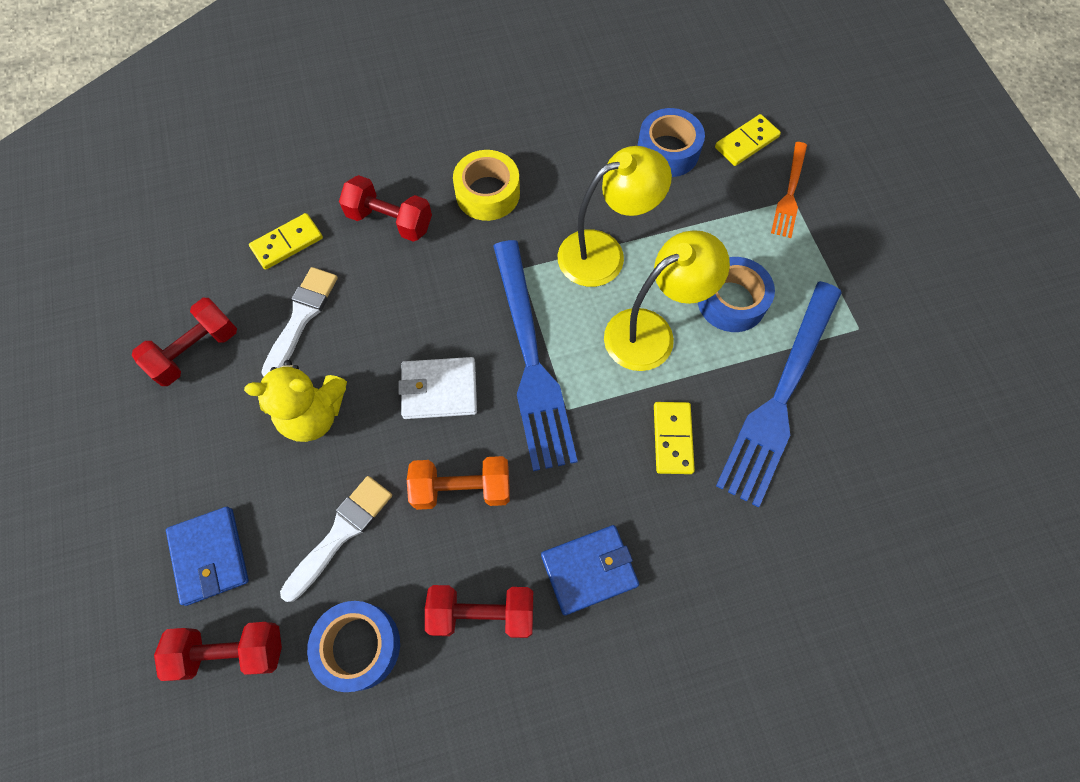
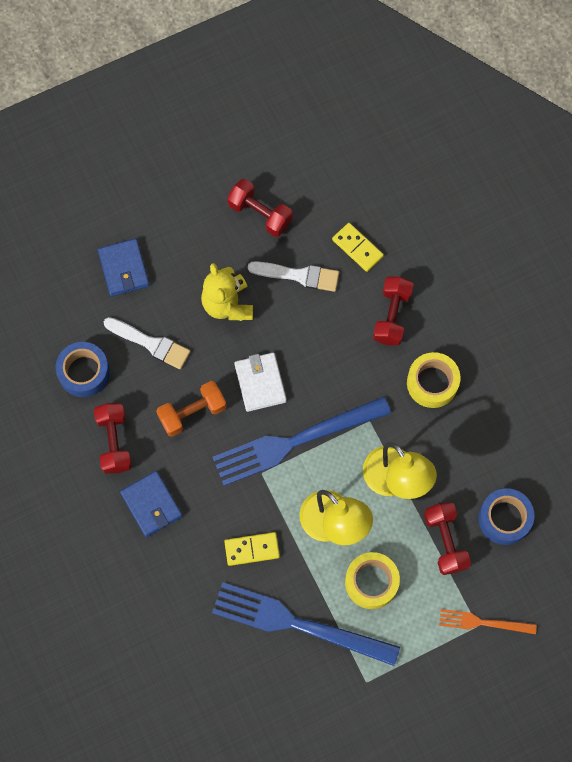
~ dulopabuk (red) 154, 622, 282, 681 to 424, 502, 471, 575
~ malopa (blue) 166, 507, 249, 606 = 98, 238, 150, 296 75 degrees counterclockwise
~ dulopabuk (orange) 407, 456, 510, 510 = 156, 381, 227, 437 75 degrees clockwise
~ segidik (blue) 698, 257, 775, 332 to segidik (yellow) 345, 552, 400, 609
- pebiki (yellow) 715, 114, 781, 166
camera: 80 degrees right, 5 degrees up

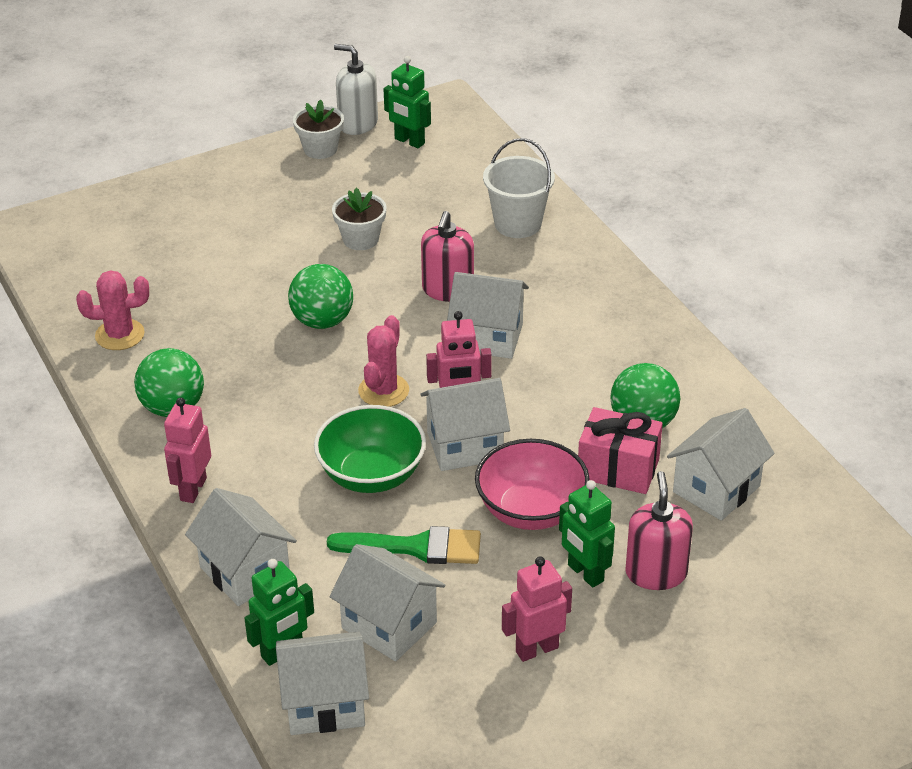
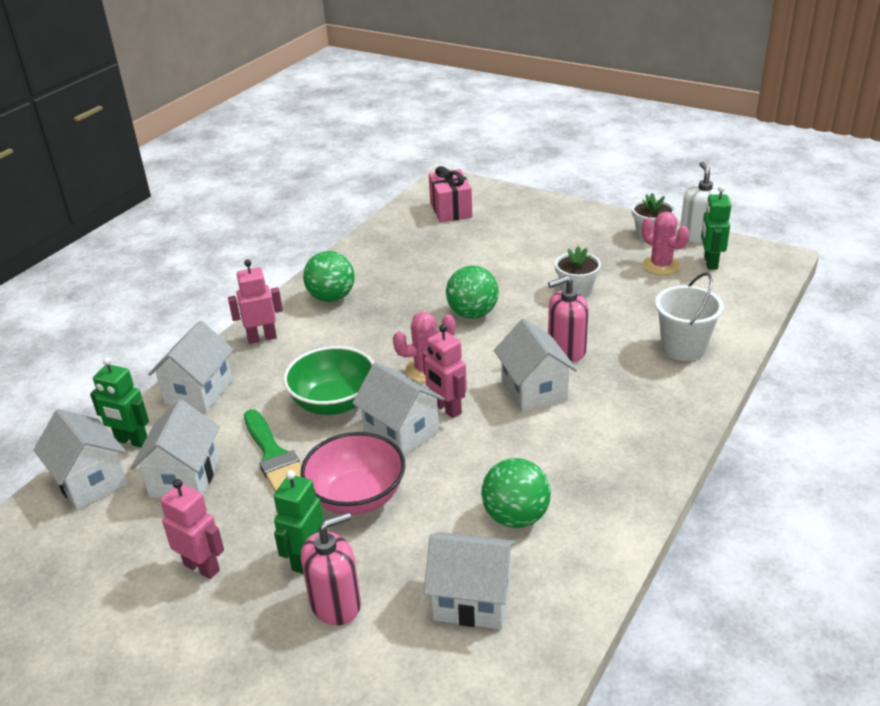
~ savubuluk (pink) 76, 270, 149, 350 to 642, 212, 689, 275
~ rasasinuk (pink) 578, 407, 663, 494 to 429, 166, 472, 222
camera: 60 degrees right, 5 degrees down

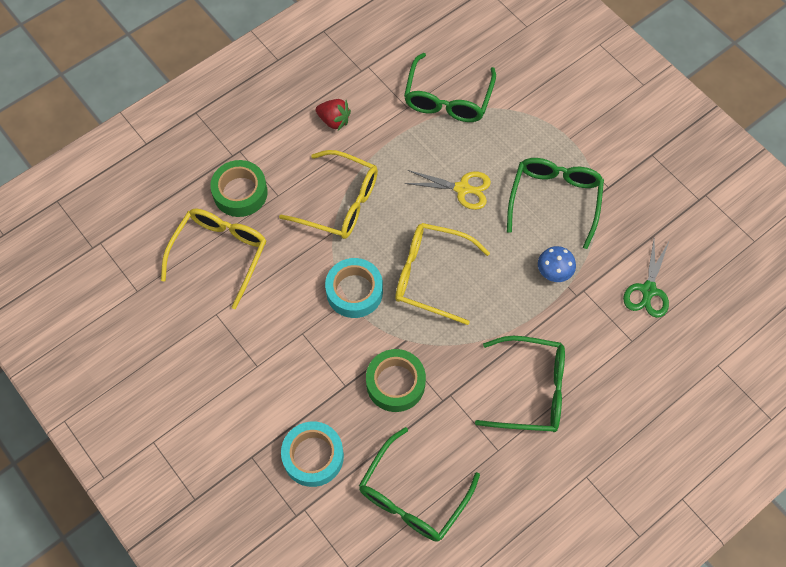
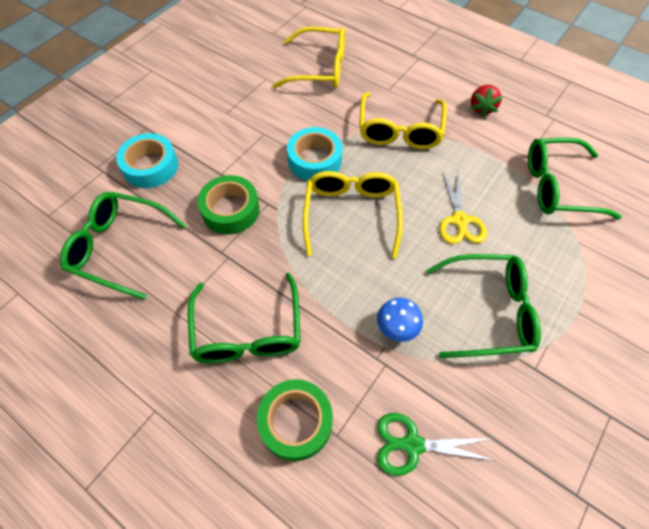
~ segidik (green) 210, 160, 268, 217 to 257, 379, 333, 461
camera: 75 degrees right, 5 degrees down

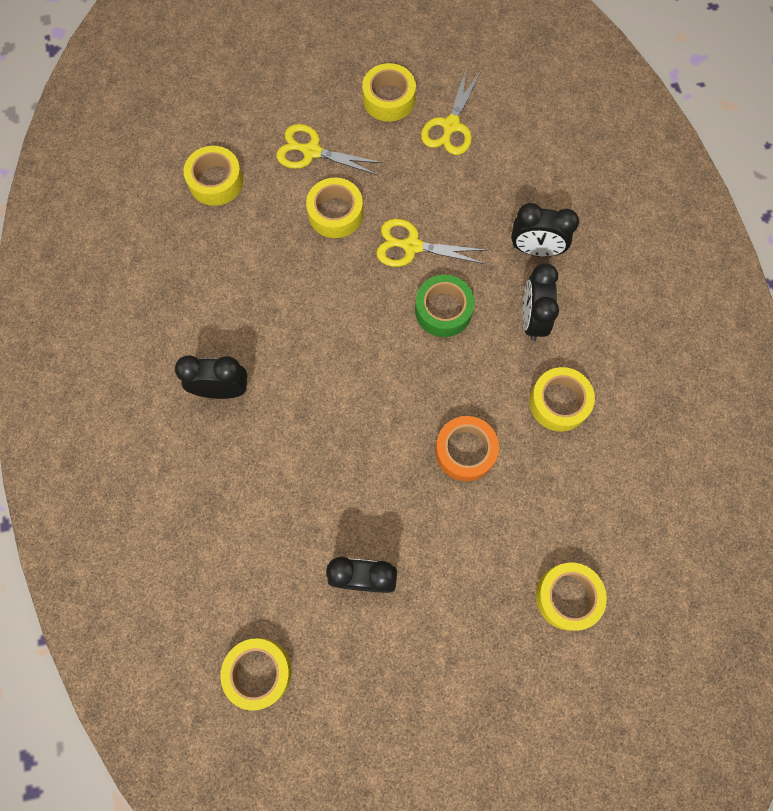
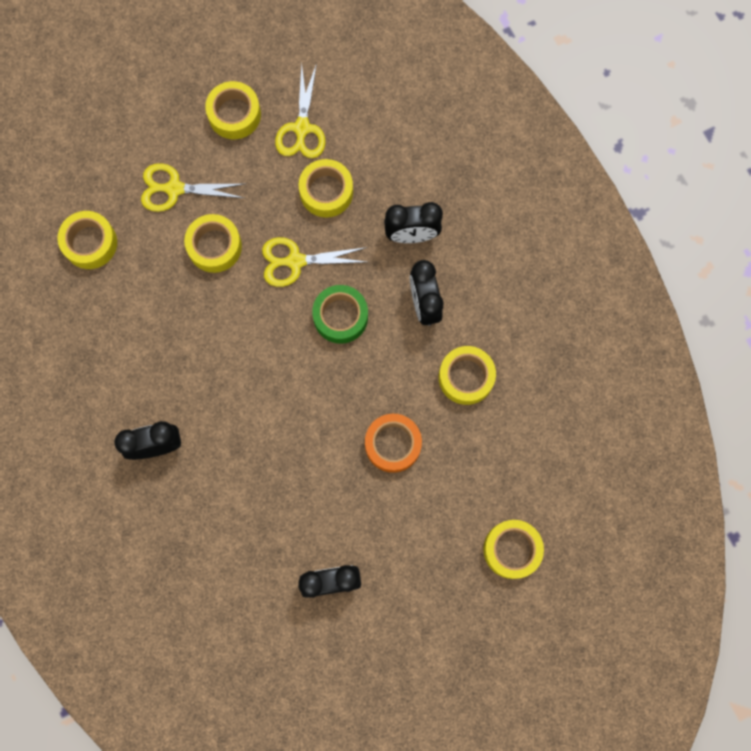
~ segidik (yellow) 220, 638, 292, 711 to 298, 159, 353, 218
camera: 15 degrees left, 5 degrees up

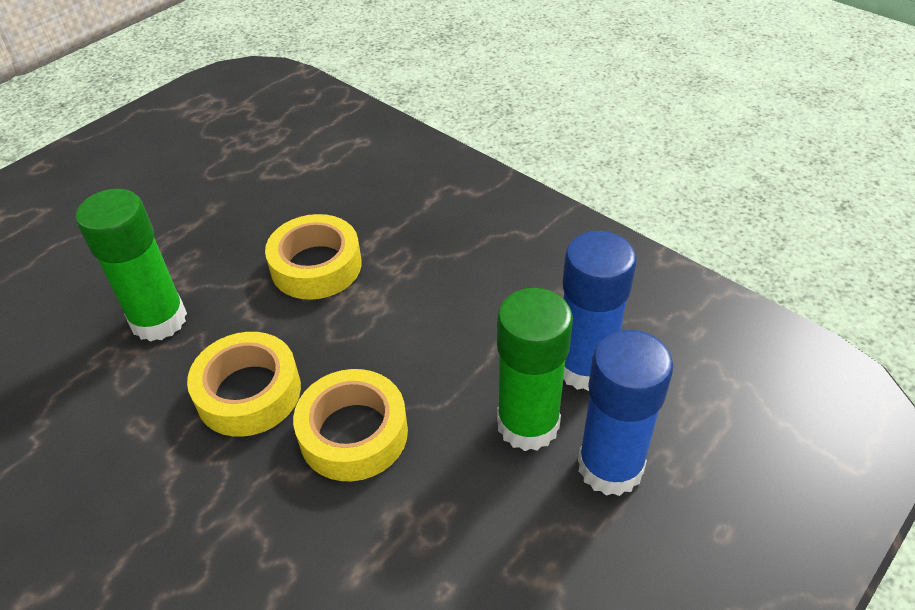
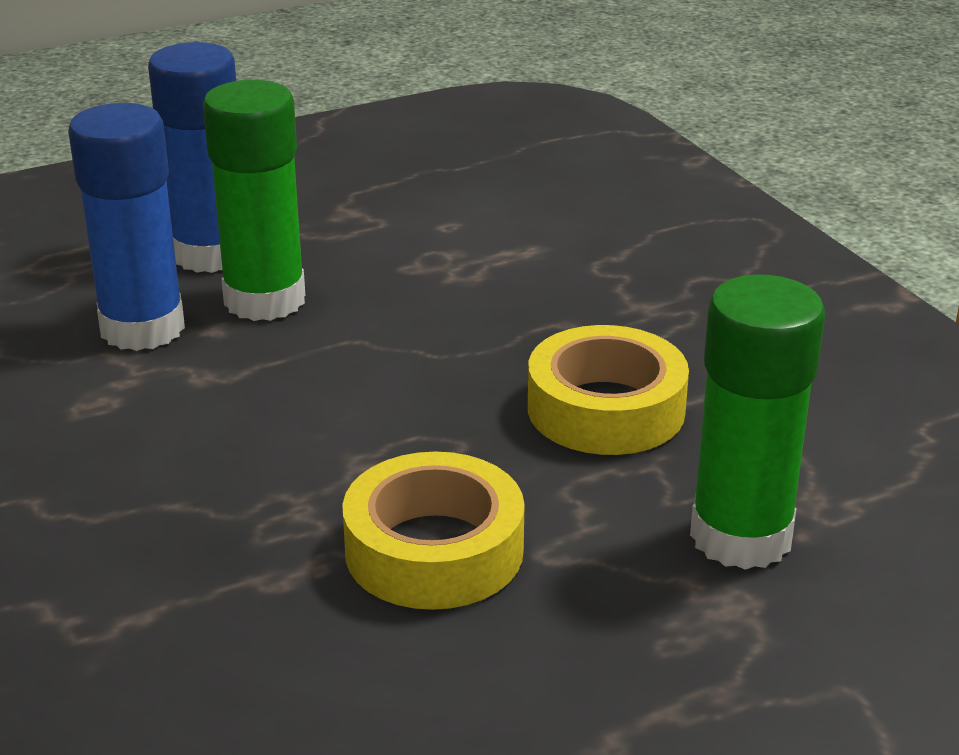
- segidik (yellow) 293, 369, 408, 481
camera: 160 degrees left, 15 degrees down

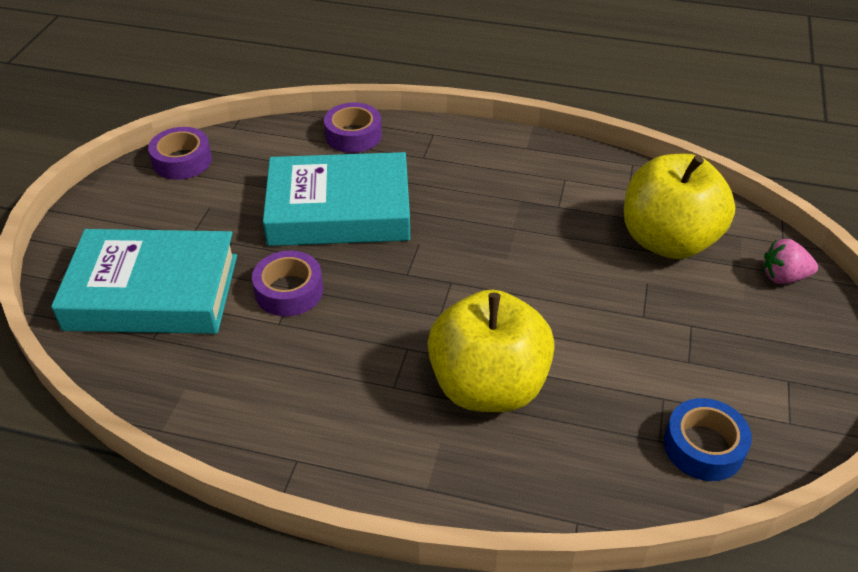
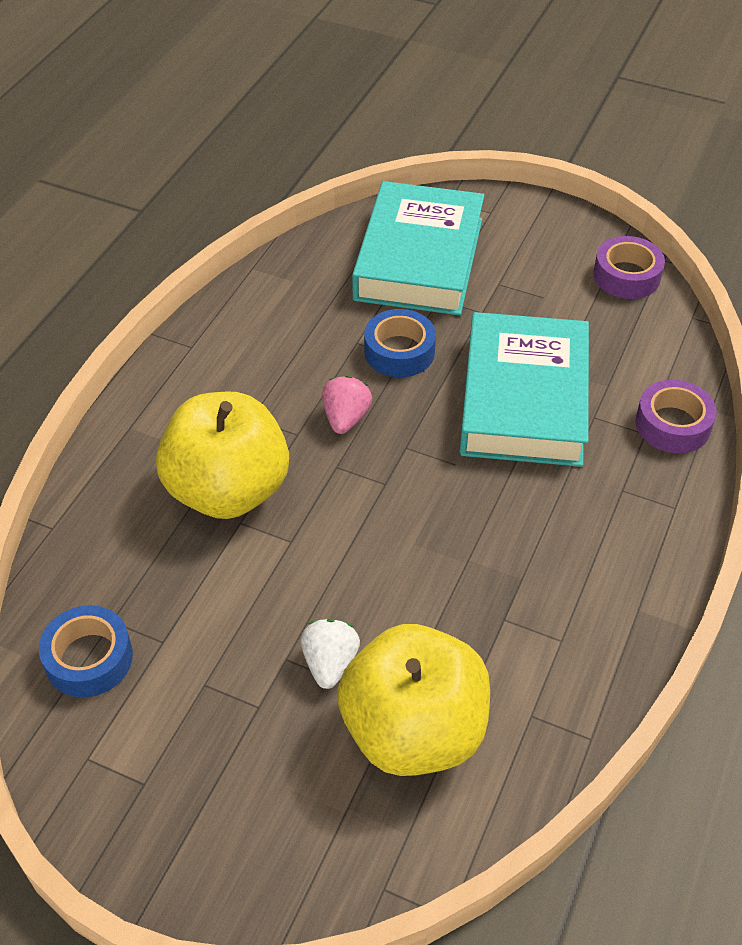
~ segidik (purple) 252, 251, 323, 316 to segidik (blue) 364, 309, 436, 377
~ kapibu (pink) 763, 239, 818, 284 to 322, 376, 372, 434
+ kapibu (white) 301, 619, 360, 689
camera: 100 degrees right, 5 degrees up

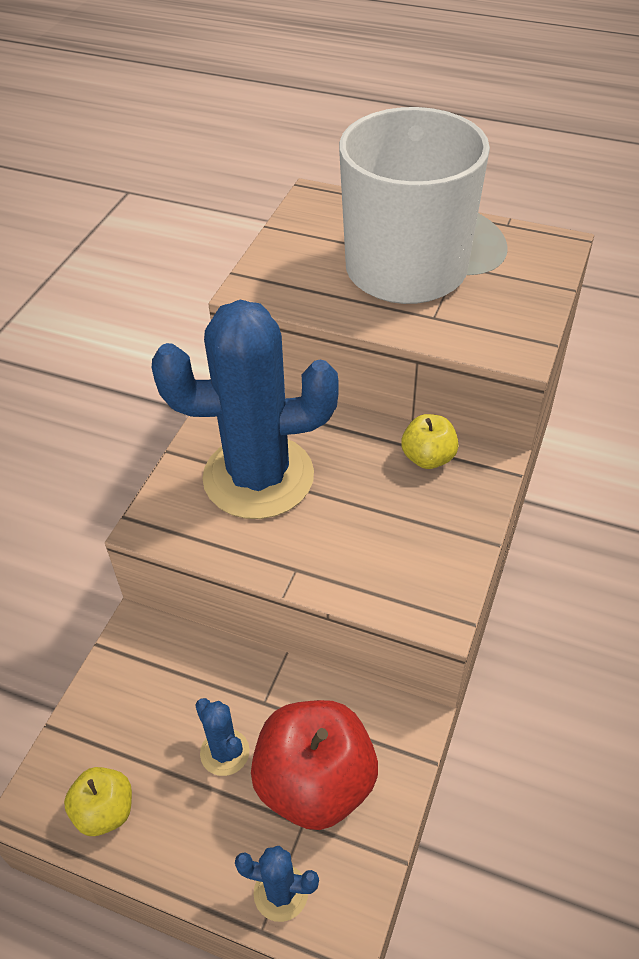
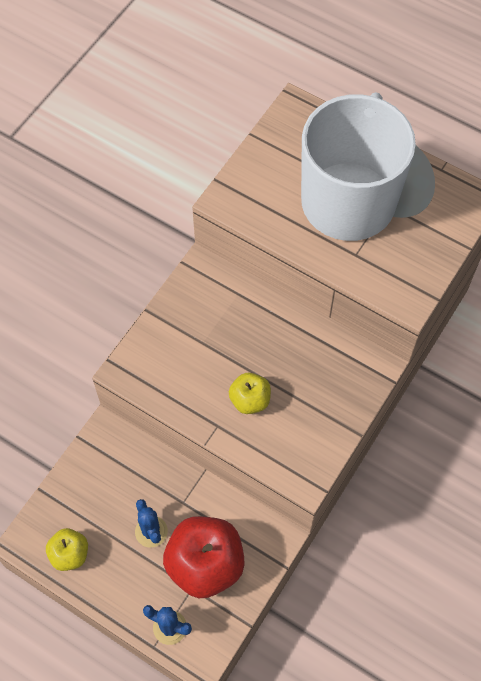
- savubuluk (blue) 152, 300, 339, 519
~ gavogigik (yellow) 401, 414, 459, 469 to 229, 373, 271, 414
camera: 10 degrees right, 15 degrees up

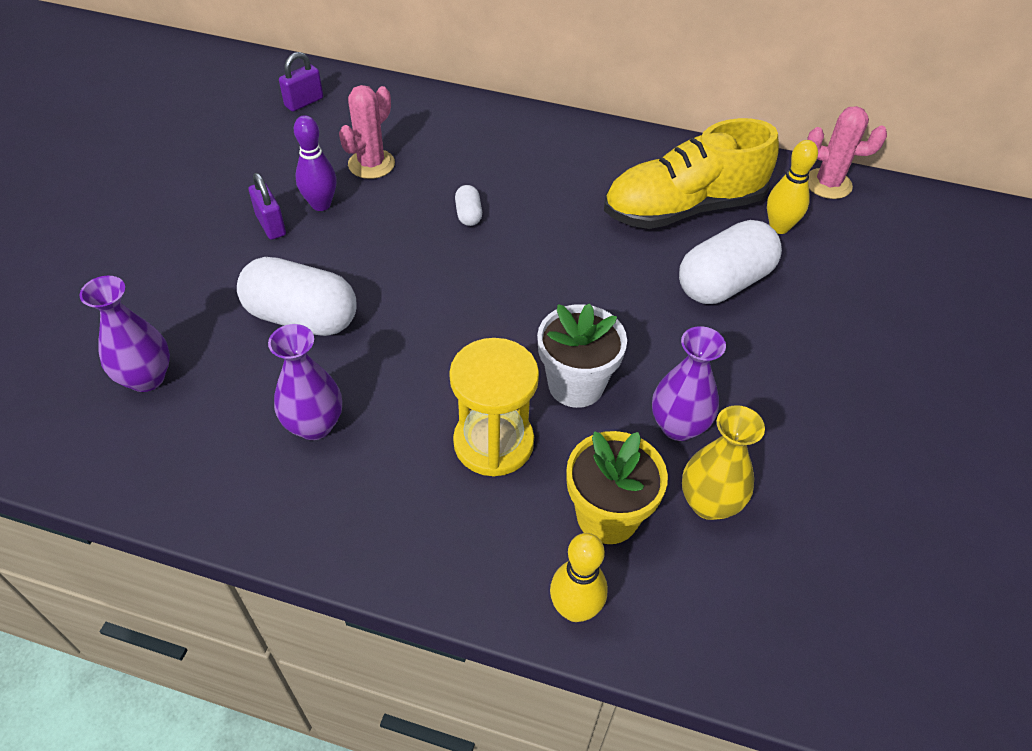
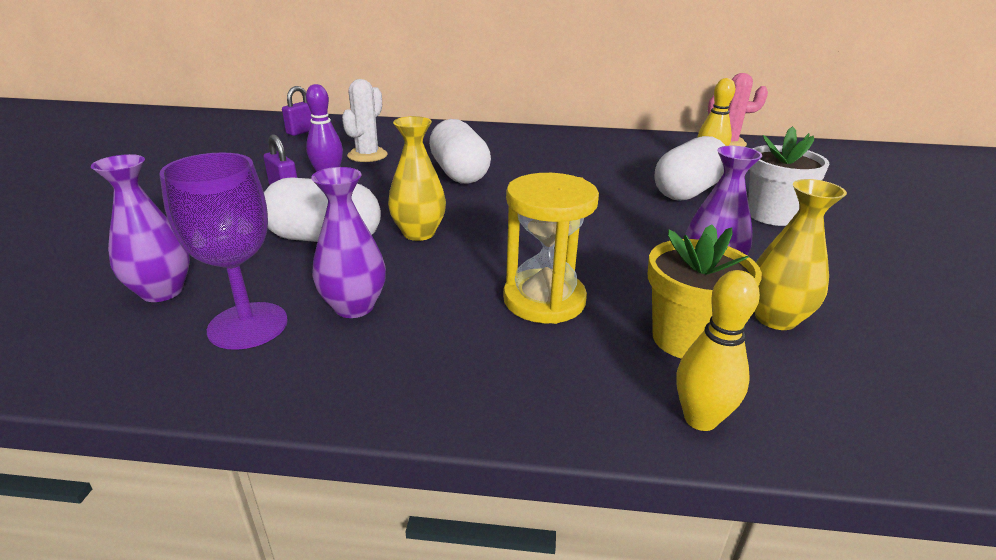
~ savubuluk (pink) 339, 85, 395, 179 to savubuluk (white) 342, 79, 388, 162
~ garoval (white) 455, 185, 482, 226 = 429, 119, 491, 184 x2.25
~ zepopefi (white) 537, 303, 627, 408 to 748, 126, 829, 226
- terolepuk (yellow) 604, 118, 779, 229
+ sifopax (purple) 159, 152, 288, 350
+ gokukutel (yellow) 388, 116, 446, 241
camera: 10 degrees left, 20 degrees down

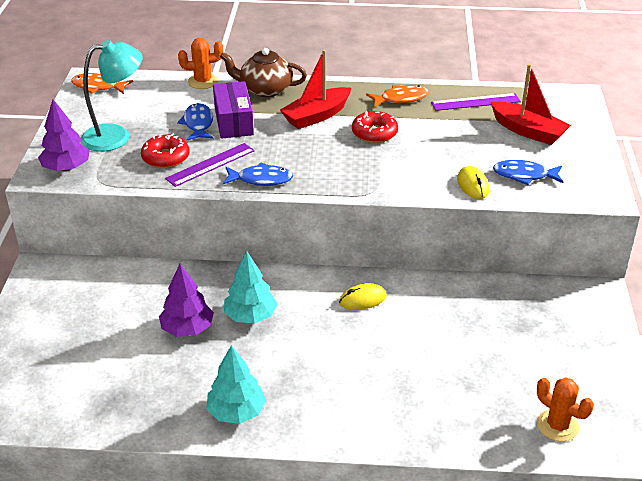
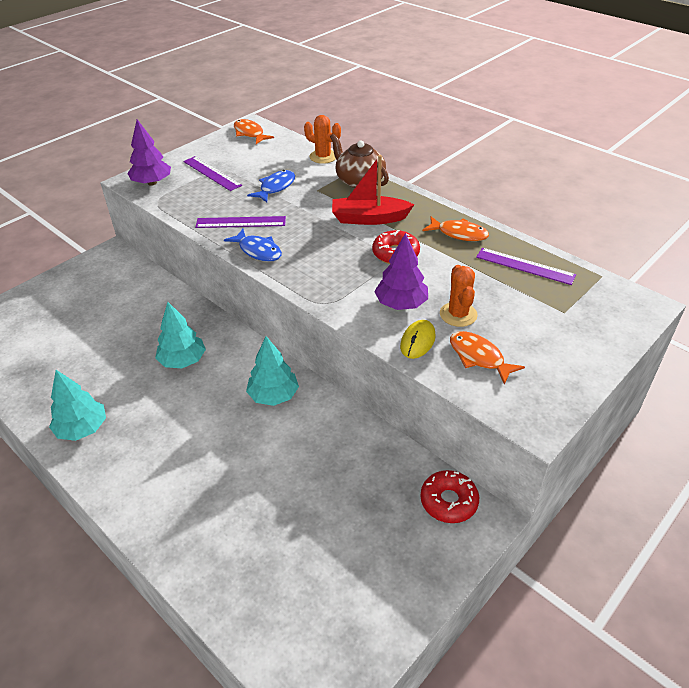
~ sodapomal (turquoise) 81, 40, 142, 152 to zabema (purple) 183, 156, 242, 191
~ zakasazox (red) 141, 134, 190, 168 to 420, 470, 479, 523
~ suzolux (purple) 159, 264, 214, 337 to 374, 233, 428, 310
- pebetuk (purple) 213, 81, 254, 139
~ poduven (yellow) 339, 283, 387, 310 to suzolux (turquoise) 246, 336, 299, 406
- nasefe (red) 491, 64, 571, 145
~ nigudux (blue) 493, 160, 563, 185 to nigudux (orange) 450, 331, 525, 385
~ savubuluk (orange) 537, 377, 594, 442 to 440, 265, 478, 327
camera: 40 degrees right, 5 degrees up

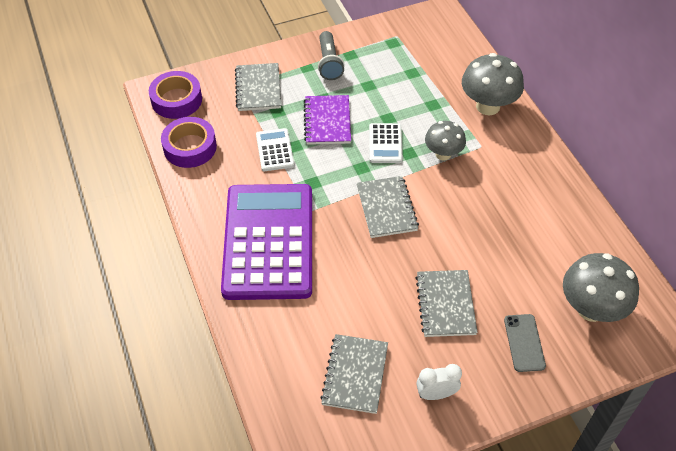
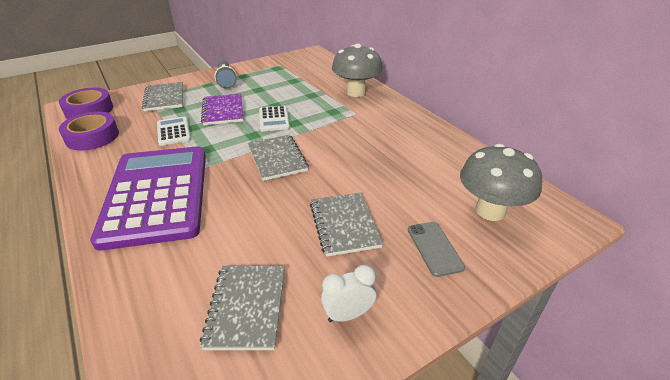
- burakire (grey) 425, 121, 466, 161
camera: 10 degrees left, 15 degrees down

